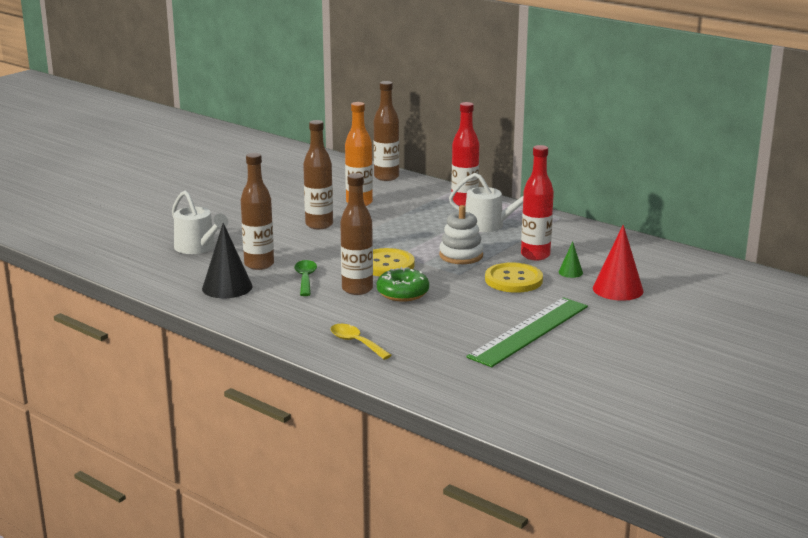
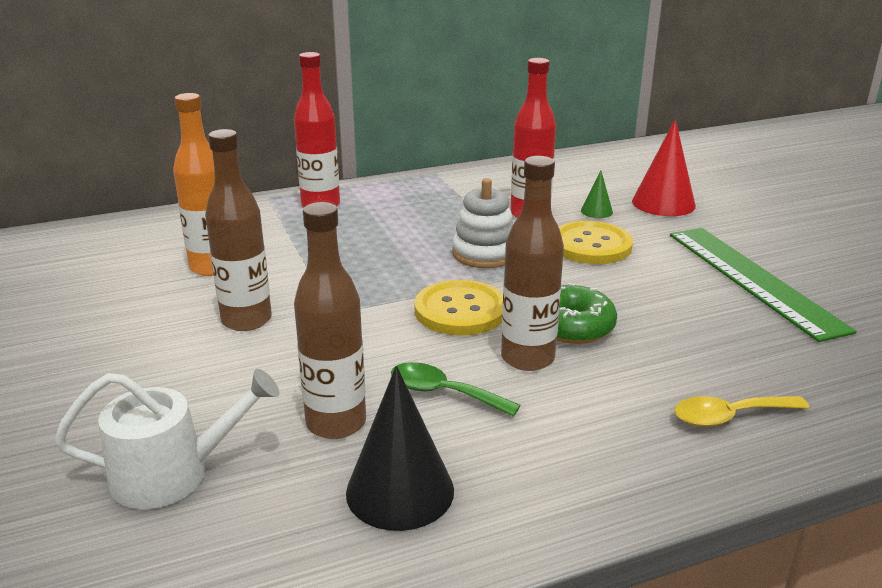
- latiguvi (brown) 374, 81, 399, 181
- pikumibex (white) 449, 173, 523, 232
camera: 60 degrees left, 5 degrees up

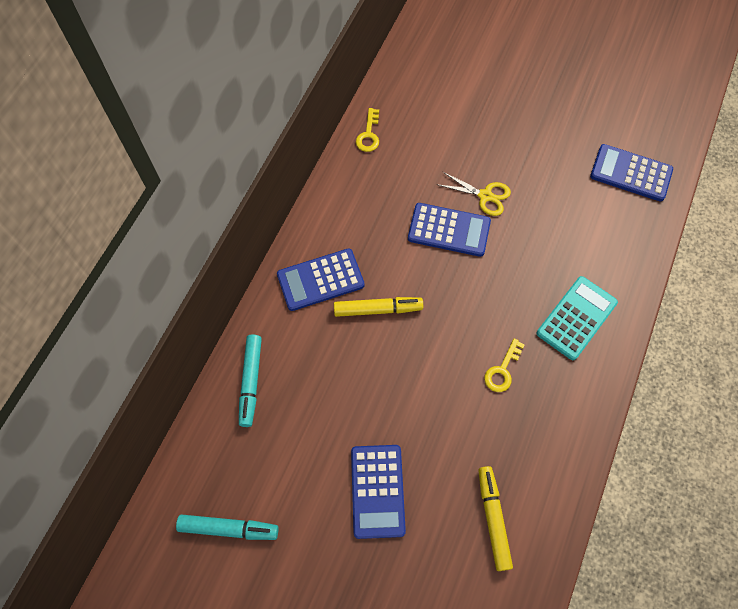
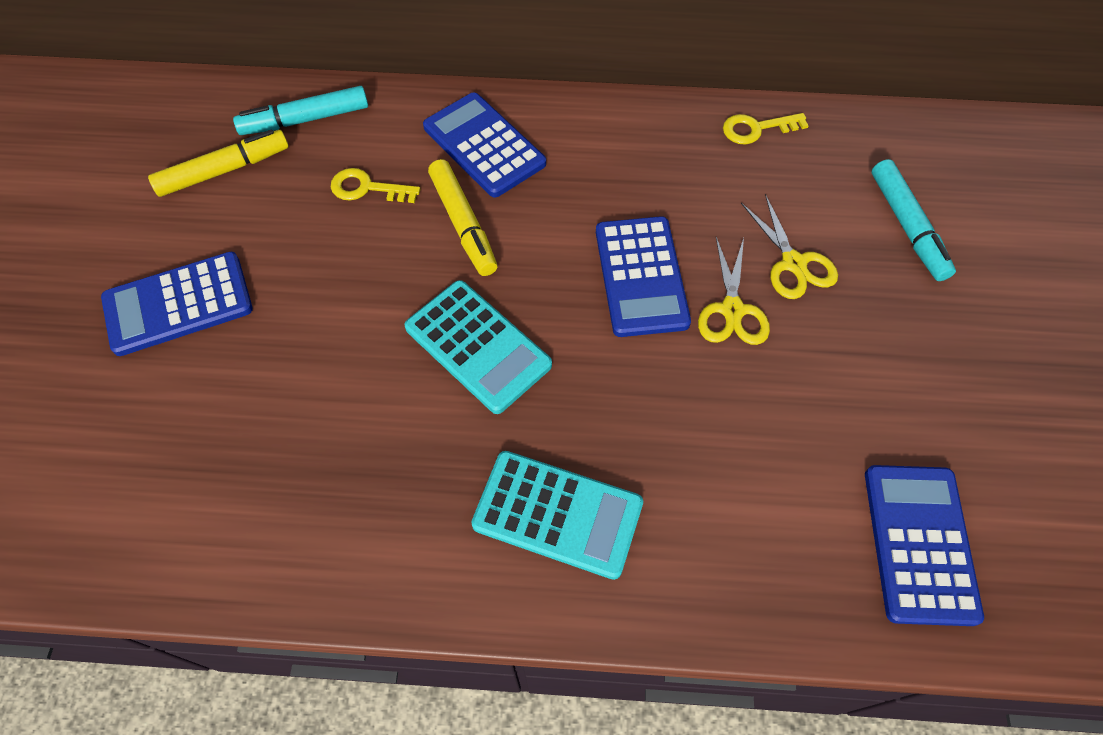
~ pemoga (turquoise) 176, 515, 279, 540 to 872, 159, 956, 281
~ pemoga (yellow) 478, 466, 513, 571 to 148, 129, 289, 197
~ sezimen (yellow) 484, 338, 525, 392 to 331, 168, 420, 203
+ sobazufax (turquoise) 404, 280, 552, 414
+ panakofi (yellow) 741, 194, 838, 299
camera: 70 degrees right, 5 degrees down

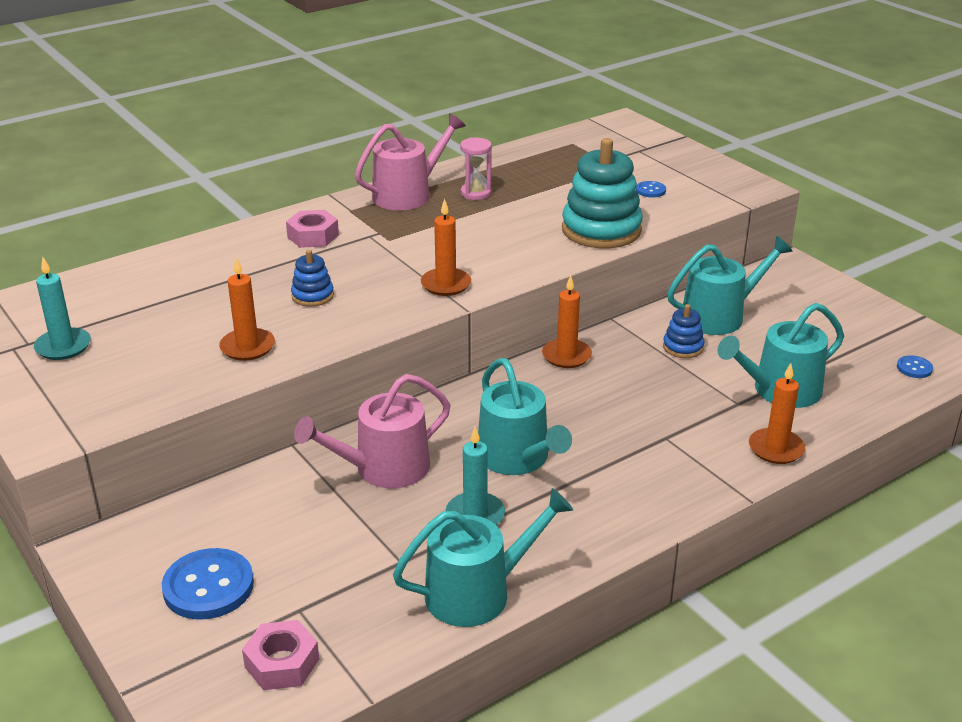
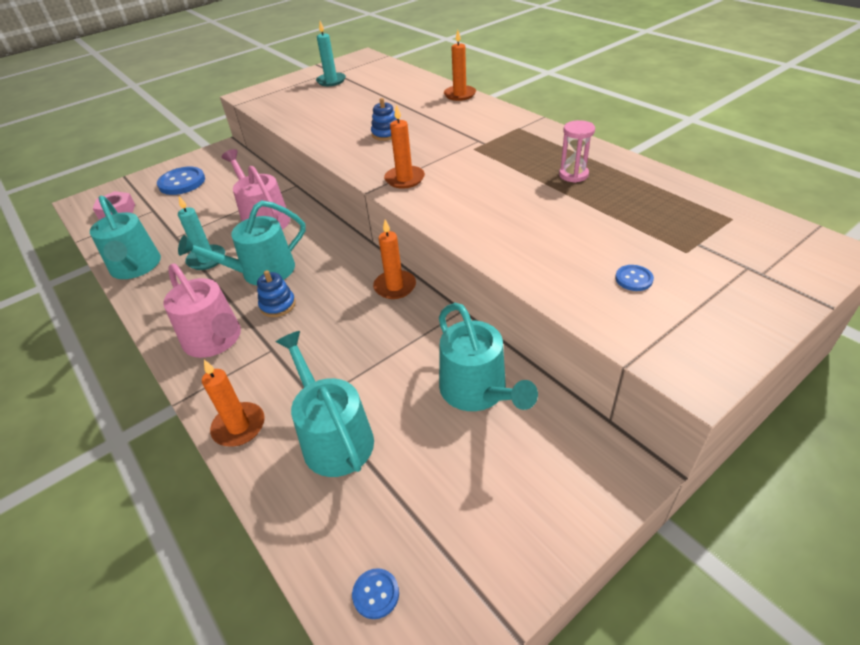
~ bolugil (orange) 219, 257, 275, 361 to 444, 30, 476, 101
- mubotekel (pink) 286, 210, 339, 248
~ pikumibex (pink) 355, 113, 466, 210 to 163, 264, 241, 358
- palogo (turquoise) 562, 138, 643, 248
~ palogo (blue) 663, 304, 704, 358 to 257, 270, 296, 317
camera: 90 degrees right, 10 degrees up

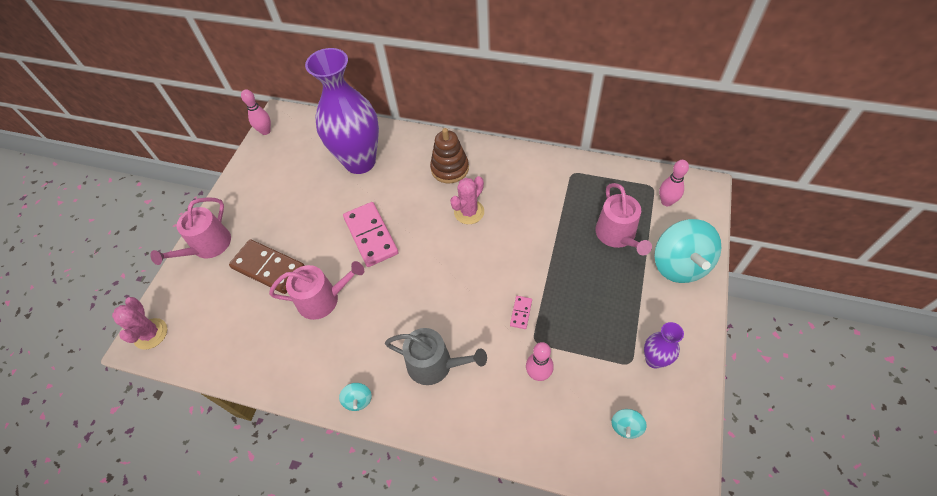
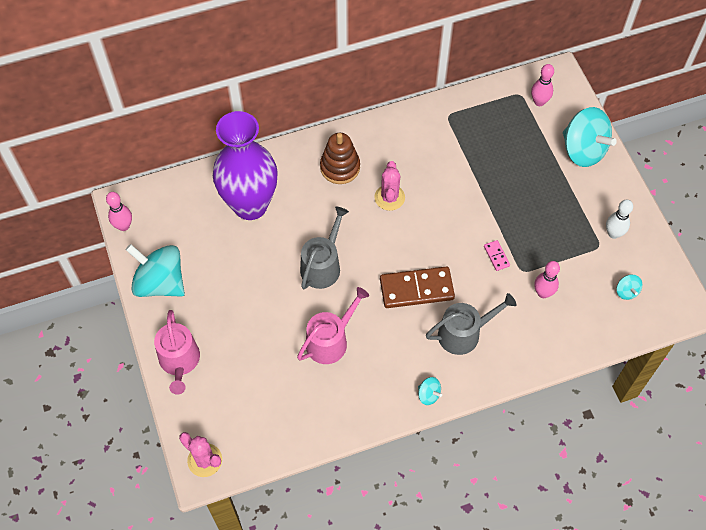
~ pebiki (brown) 229, 239, 305, 294 to 380, 266, 455, 308
~ pebiki (pink) 343, 202, 399, 267 to pikumibex (grey) 300, 206, 349, 289
- pikumibex (pink) 595, 183, 652, 255
~ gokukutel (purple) 644, 322, 684, 369 to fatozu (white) 606, 200, 633, 239
+ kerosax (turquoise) 126, 244, 185, 297
camera: 40 degrees left, 5 degrees up

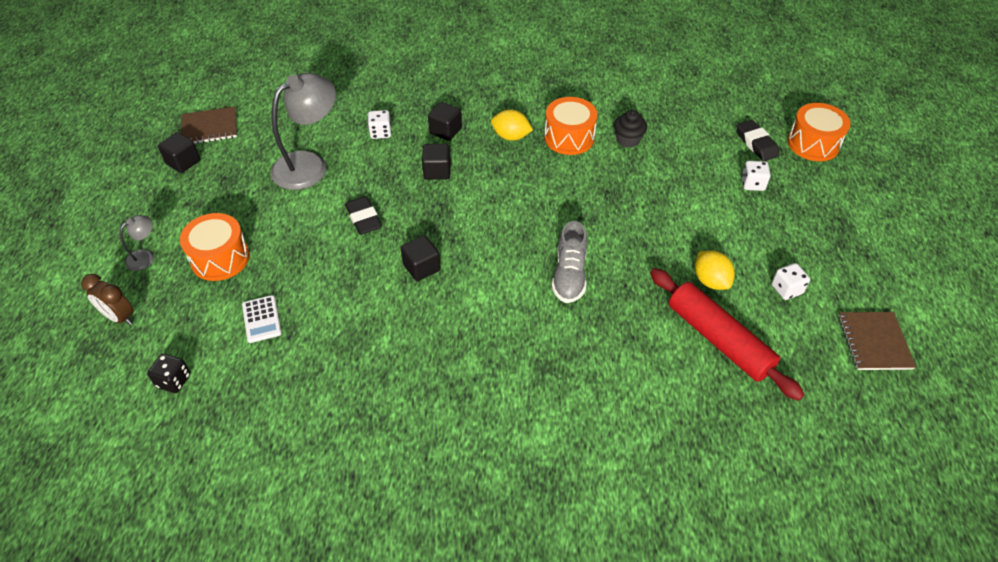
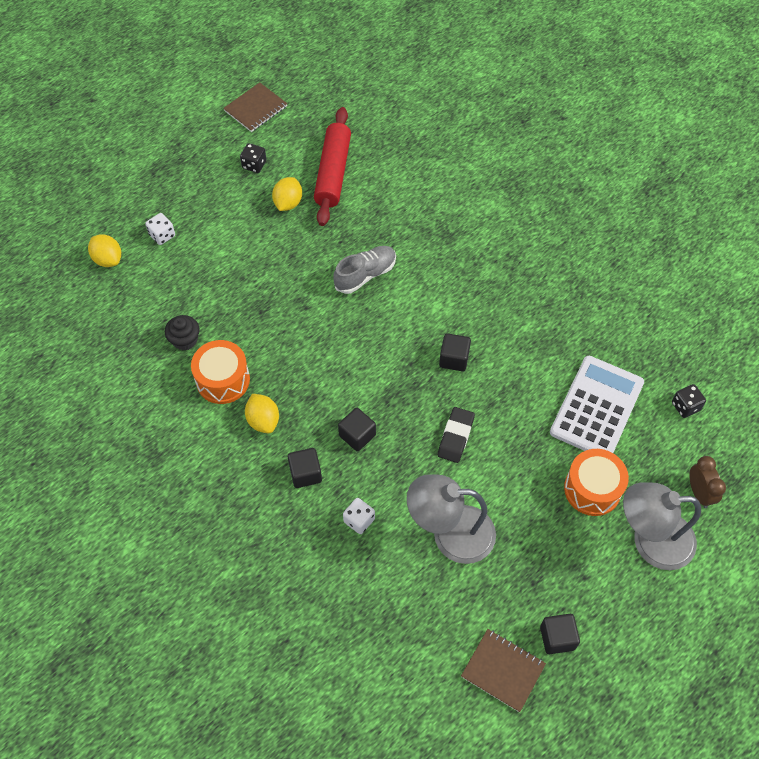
~ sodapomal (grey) 120, 215, 154, 271 = 623, 482, 701, 570 x2.19
~ sobazufax (white) 242, 295, 282, 343 = 550, 356, 644, 453 x2.20
~ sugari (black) 736, 120, 780, 161 to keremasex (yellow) 88, 234, 121, 267
~ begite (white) 772, 263, 810, 300 to begite (black) 240, 143, 266, 173
- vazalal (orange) 788, 103, 851, 161
camera: 135 degrees left, 10 degrees up

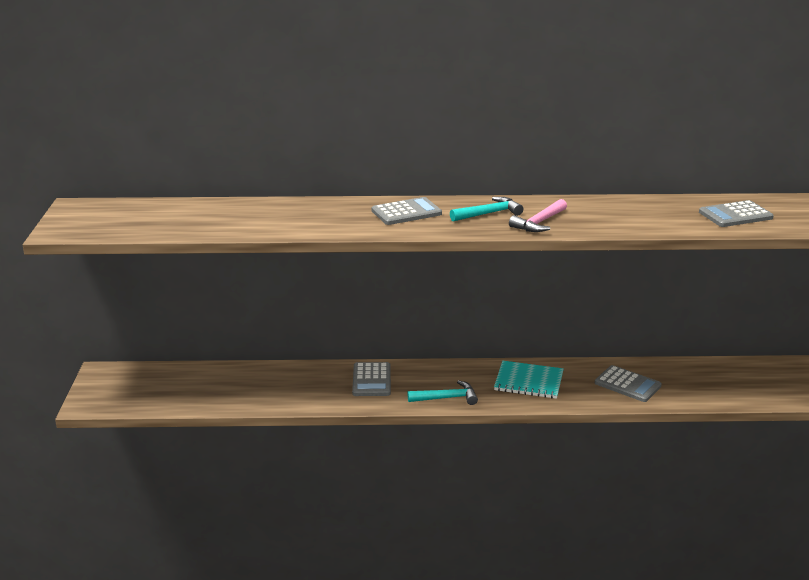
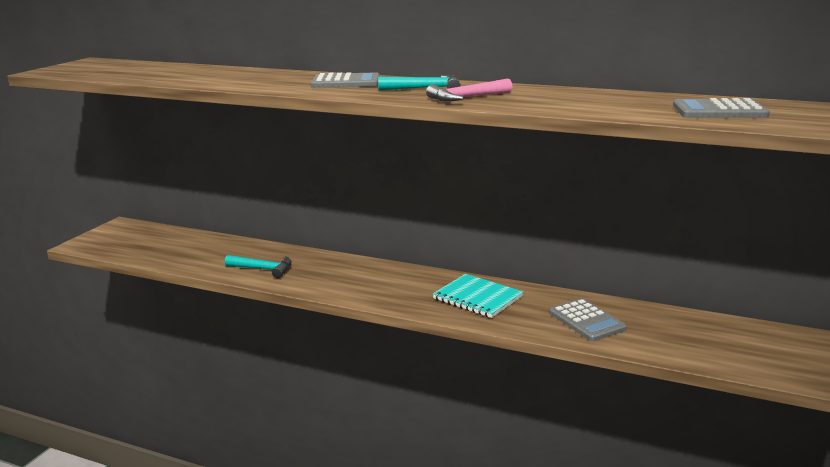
- sobazufax (grey) 352, 362, 391, 396
~ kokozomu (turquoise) 407, 380, 478, 405 to 225, 255, 292, 278
camera: 25 degrees right, 5 degrees down

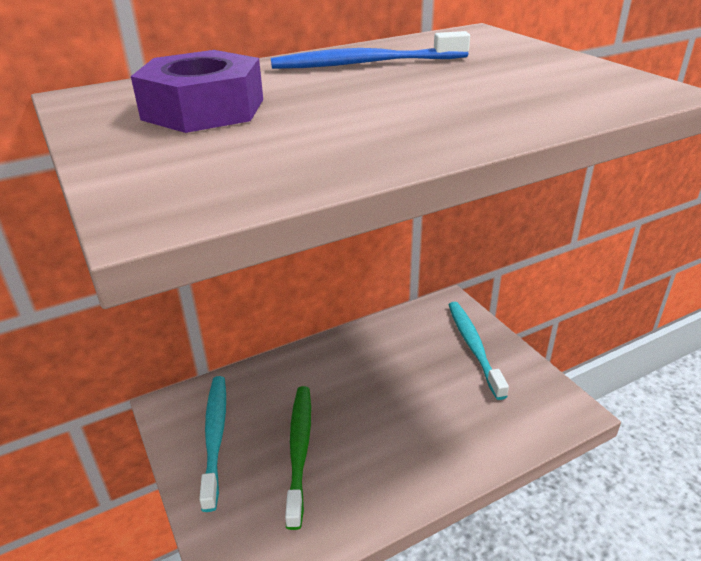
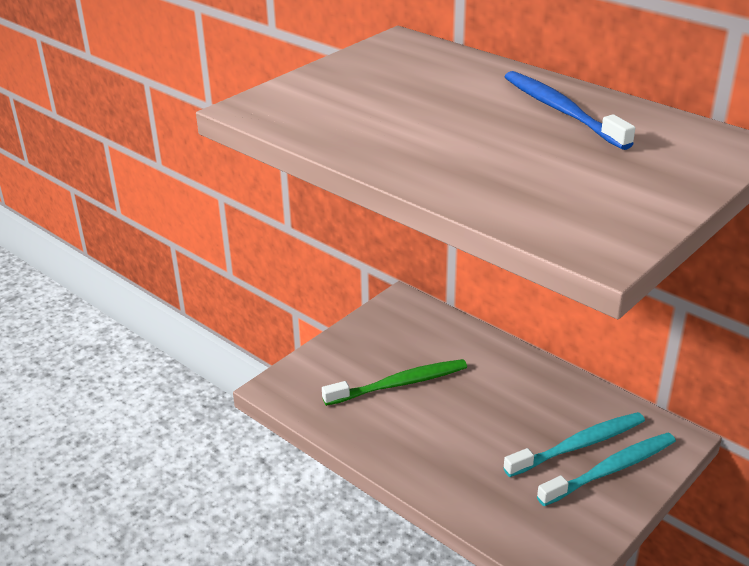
- mubotekel (purple) 131, 50, 263, 133
~ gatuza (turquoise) 199, 376, 226, 512 to 503, 412, 645, 477
camera: 70 degrees right, 0 degrees up

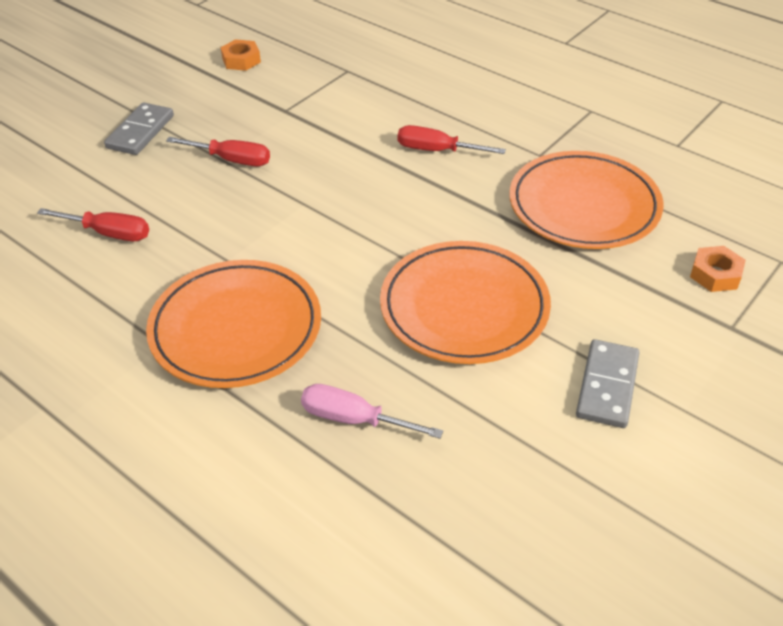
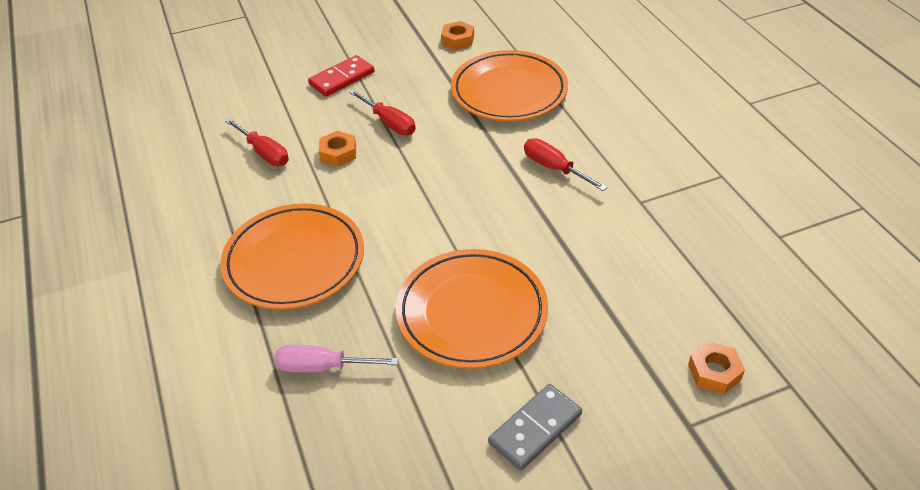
~ pebiki (grey) 104, 102, 174, 155 to pebiki (red) 308, 55, 374, 97
~ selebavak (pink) 301, 384, 443, 439 = 274, 345, 398, 373 45 degrees counterclockwise
~ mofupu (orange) 509, 151, 664, 249 to 451, 50, 568, 121
+ mubotekel (orange) 319, 131, 356, 167
camera: 30 degrees right, 0 degrees up

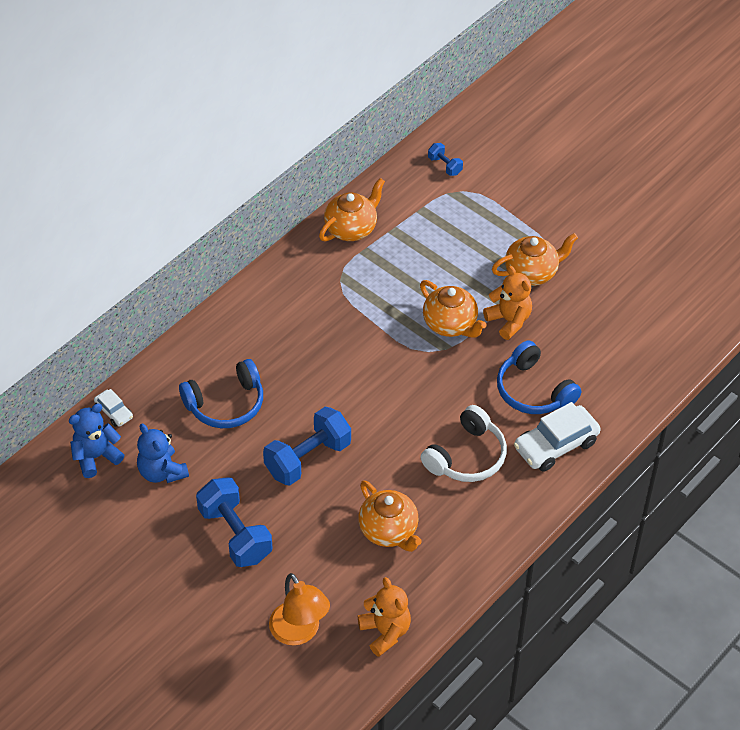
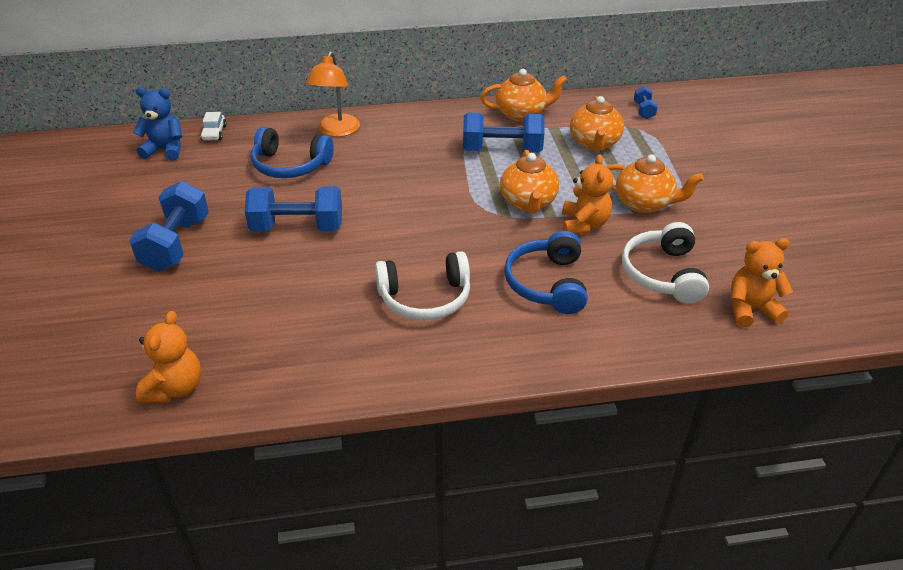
- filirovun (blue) 137, 423, 189, 483
~ sodapomal (orange) 269, 573, 330, 645 to 306, 51, 360, 137
~ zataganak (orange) 358, 480, 422, 552 to 570, 96, 624, 151
- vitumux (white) 514, 402, 601, 472
+ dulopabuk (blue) 463, 112, 545, 152
+ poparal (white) 622, 222, 709, 304
+ filirovun (orange) 731, 238, 793, 328
camera: 40 degrees right, 10 degrees down

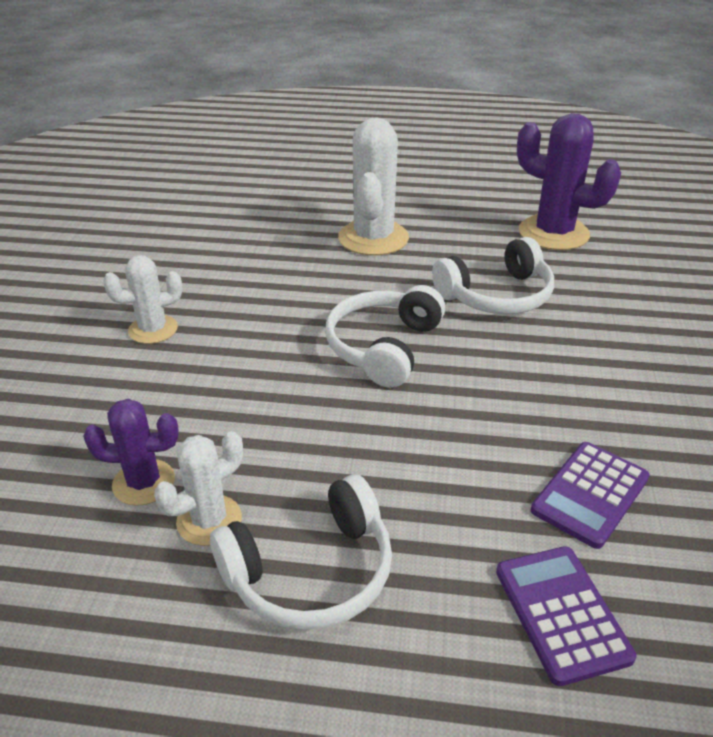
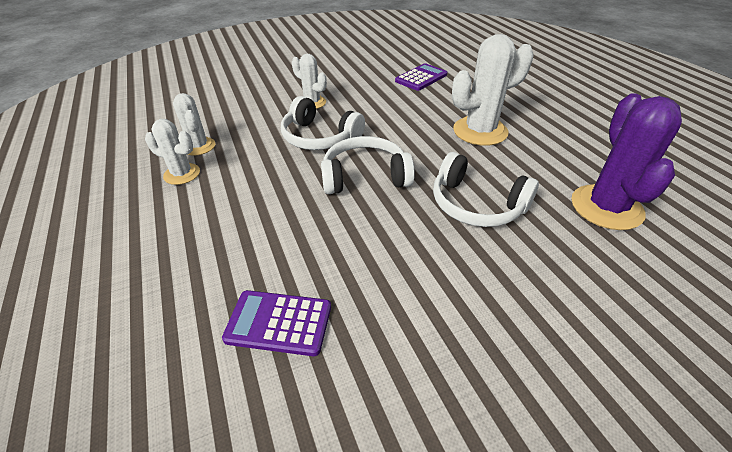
~ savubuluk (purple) 83, 399, 179, 506 to savubuluk (white) 173, 93, 215, 156
~ poparal (white) 210, 474, 392, 630 to 281, 96, 365, 150
~ sobazufax (purple) 496, 546, 637, 686 to 395, 63, 447, 91
camera: 60 degrees right, 5 degrees up

